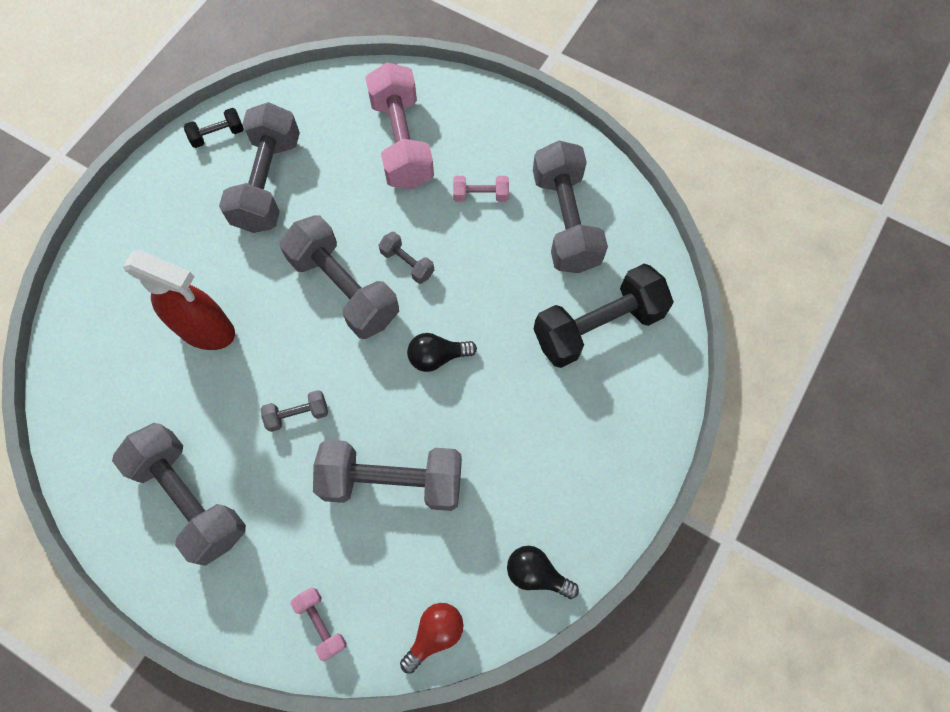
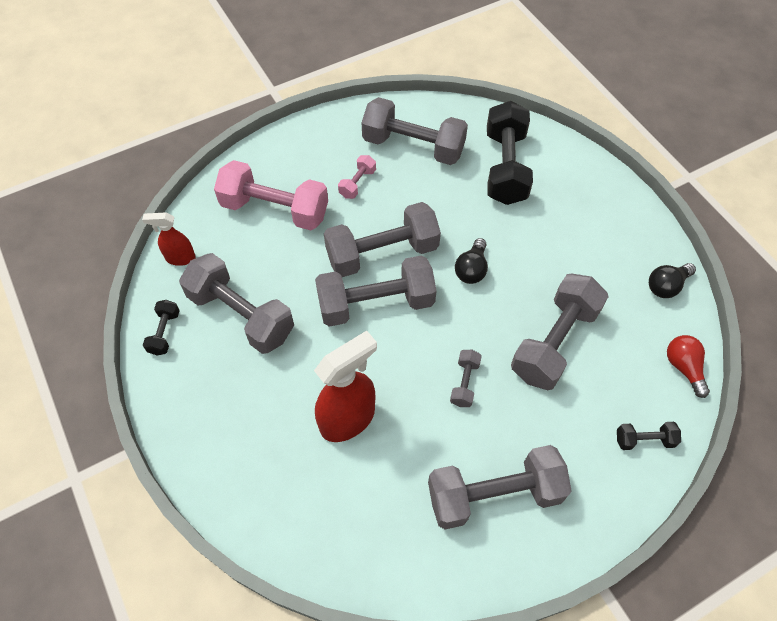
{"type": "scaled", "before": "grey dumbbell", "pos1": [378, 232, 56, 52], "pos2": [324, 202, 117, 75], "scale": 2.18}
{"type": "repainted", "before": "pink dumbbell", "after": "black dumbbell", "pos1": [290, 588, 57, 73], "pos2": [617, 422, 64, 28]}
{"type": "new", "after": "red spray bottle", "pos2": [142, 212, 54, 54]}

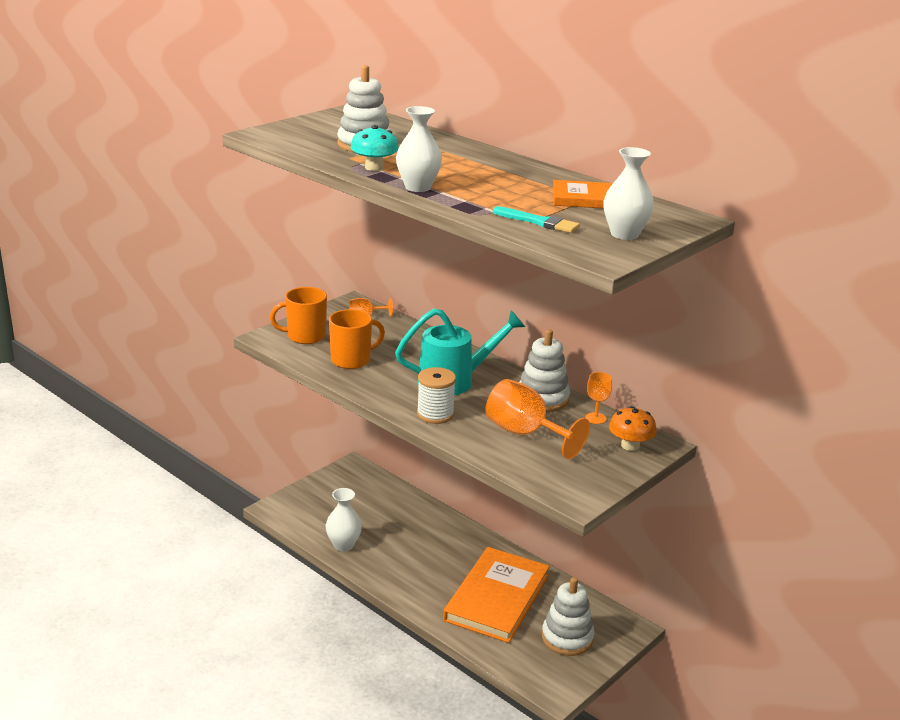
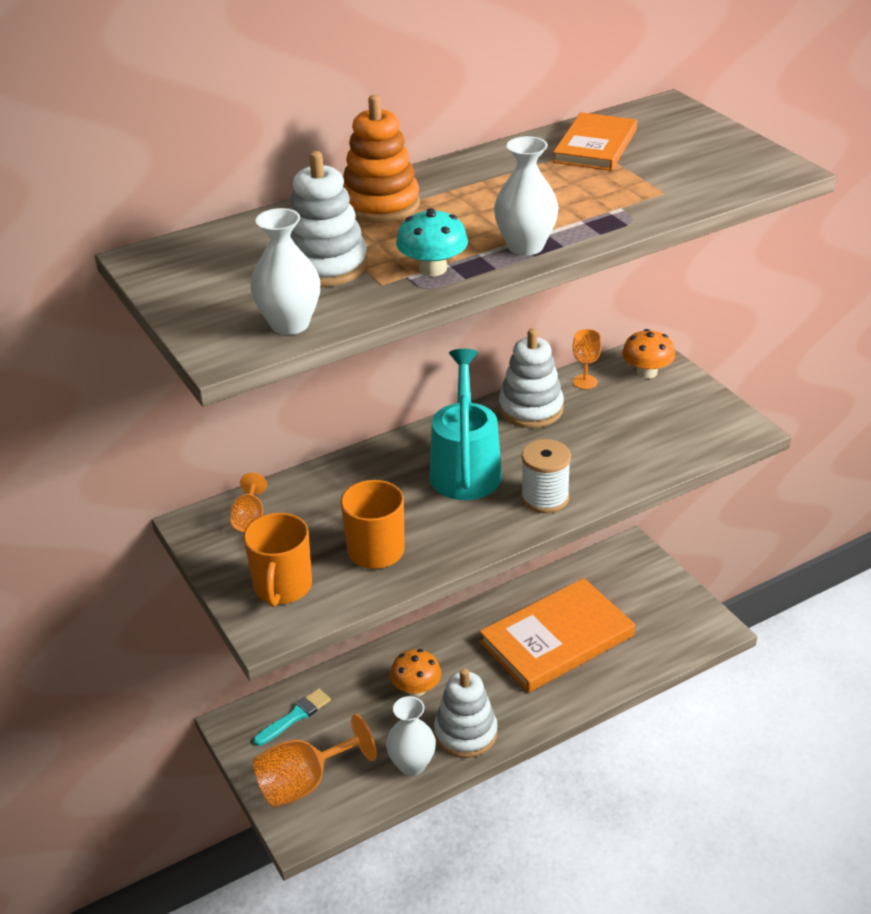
{"type": "shifted", "before": "white vase", "pos1": [603, 147, 51, 93], "pos2": [250, 208, 70, 127]}
{"type": "shifted", "before": "turquoise brush", "pos1": [493, 206, 87, 27], "pos2": [254, 688, 77, 58]}
{"type": "shifted", "before": "orange goblet", "pos1": [485, 379, 105, 80], "pos2": [253, 714, 124, 94]}
{"type": "rotated", "before": "orange book", "pos1": [443, 547, 107, 96], "pos2": [479, 578, 156, 115], "turn": -75}
{"type": "shifted", "before": "white stacking toy", "pos1": [542, 577, 52, 79], "pos2": [434, 668, 64, 90]}
{"type": "new", "after": "orange stacking toy", "pos2": [343, 95, 77, 128]}
{"type": "new", "after": "orange mushroom", "pos2": [390, 649, 51, 48]}

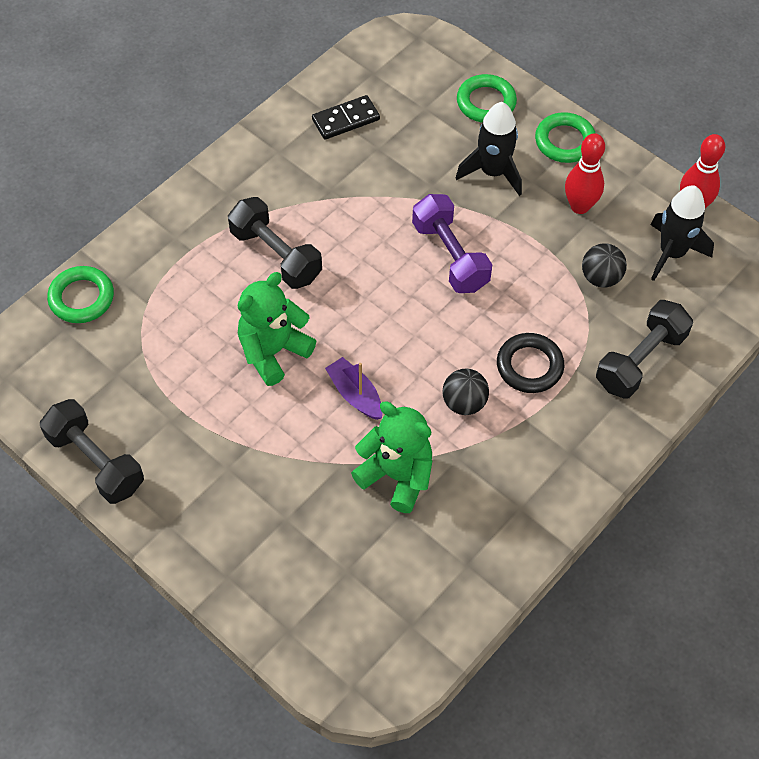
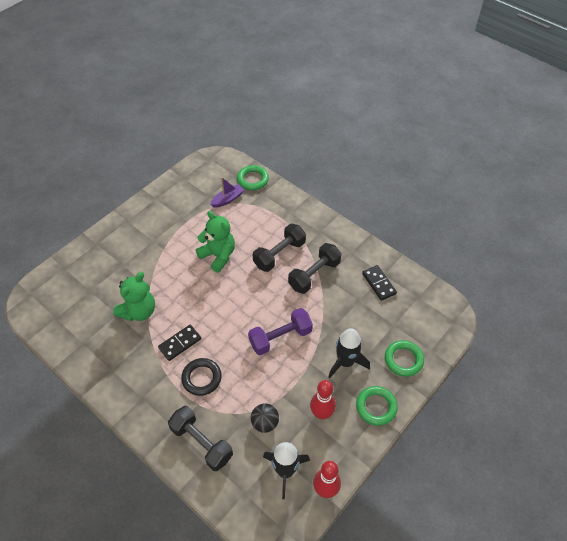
{"type": "shifted", "before": "purple boat", "pos1": [325, 357, 58, 63], "pos2": [210, 177, 34, 31]}
{"type": "swapped", "before": "black ball", "after": "black domino", "pos1": [443, 369, 46, 46], "pos2": [158, 325, 43, 36]}
{"type": "shifted", "before": "black dumbbell", "pos1": [40, 399, 104, 105], "pos2": [288, 243, 53, 51]}

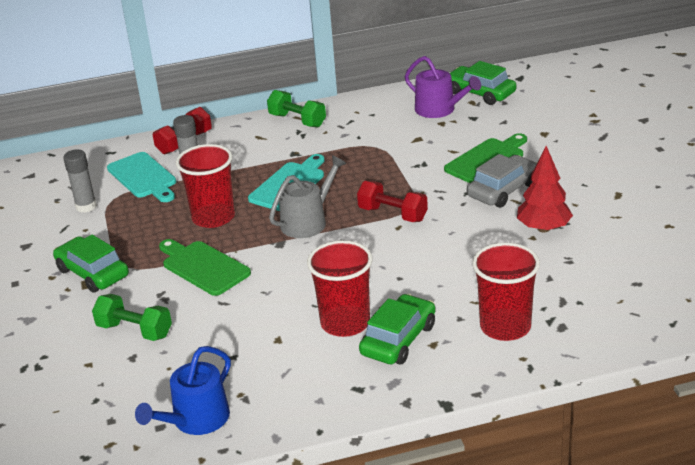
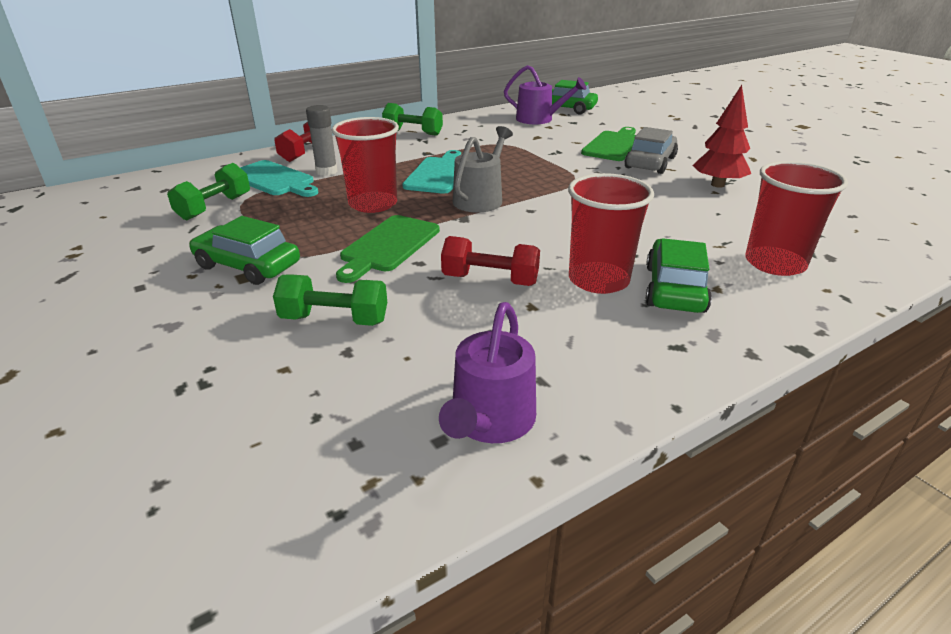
{"type": "swapped", "before": "grey glue stick", "after": "green dumbbell", "pos1": [63, 149, 34, 64], "pos2": [167, 163, 83, 57]}
{"type": "shifted", "before": "red dumbbell", "pos1": [357, 181, 71, 41], "pos2": [441, 236, 99, 50]}
{"type": "rotated", "before": "green cutting board", "pos1": [159, 239, 92, 57], "pos2": [336, 215, 104, 68], "turn": -90}
{"type": "repainted", "before": "blue watering can", "after": "purple watering can", "pos1": [135, 346, 96, 89], "pos2": [439, 302, 97, 141]}

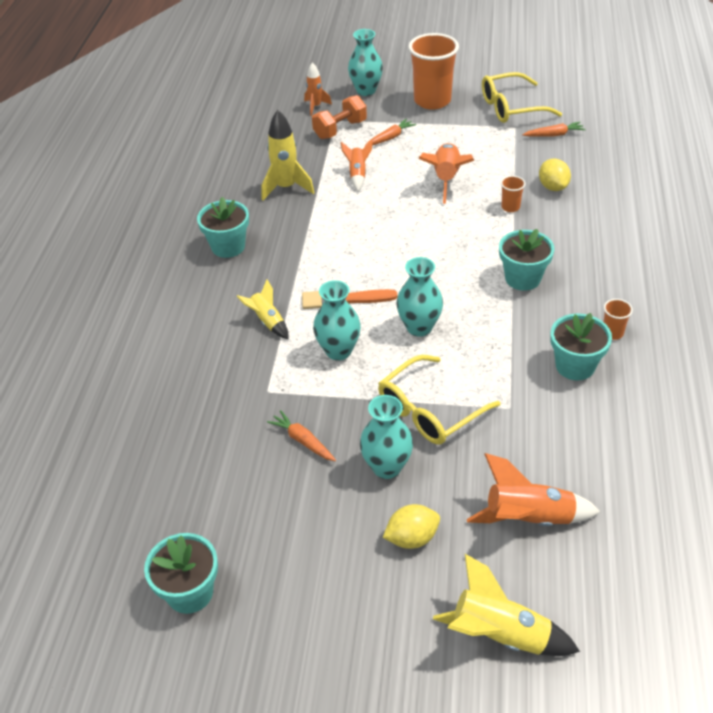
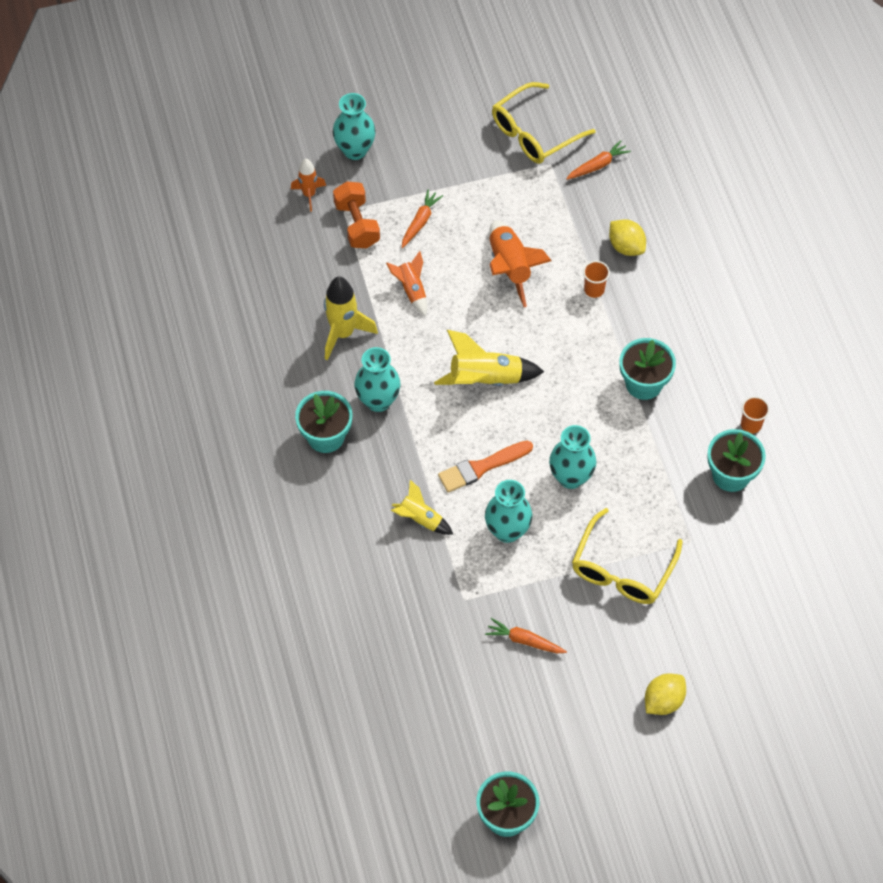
{"type": "gone", "before": "orange cup", "pos1": [408, 33, 51, 77]}
{"type": "rotated", "before": "orange dumbbell", "pos1": [312, 95, 55, 44], "pos2": [333, 181, 47, 67], "turn": -45}
{"type": "shifted", "before": "turquoise vase", "pos1": [360, 395, 53, 84], "pos2": [354, 347, 47, 65]}
{"type": "gone", "before": "orange rocket", "pos1": [467, 453, 133, 73]}
{"type": "shifted", "before": "yellow rocket", "pos1": [433, 554, 147, 102], "pos2": [434, 330, 110, 56]}

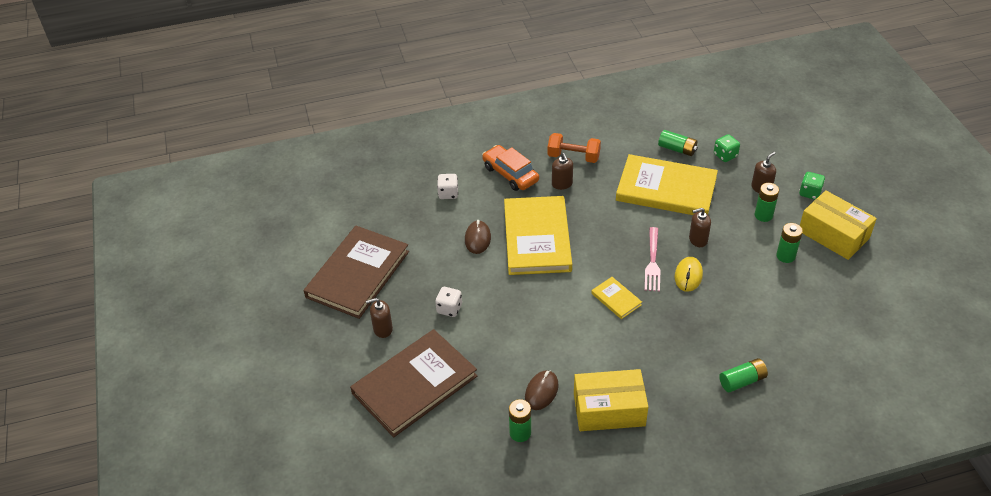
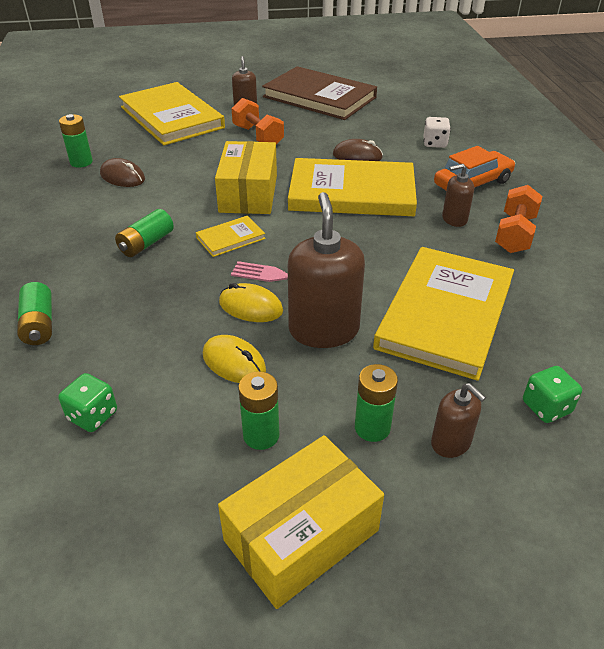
{"type": "shifted", "before": "green battery", "pos1": [658, 130, 40, 26], "pos2": [115, 209, 59, 48]}
{"type": "shifted", "before": "green dice", "pos1": [799, 172, 26, 28], "pos2": [58, 373, 59, 59]}
{"type": "scaled", "before": "brown soap dispenser", "pos1": [689, 208, 22, 39], "pos2": [288, 192, 77, 156], "scale": 1.87}
{"type": "swapped", "before": "white dice", "after": "orange dumbbell", "pos1": [435, 287, 27, 30], "pos2": [231, 98, 53, 46]}
{"type": "repainted", "before": "brown book", "after": "yellow book", "pos1": [350, 329, 127, 108], "pos2": [119, 82, 106, 63]}
{"type": "shifted", "before": "yellow box", "pos1": [574, 369, 74, 62], "pos2": [215, 141, 62, 73]}
{"type": "new", "after": "yellow mouse", "pos2": [203, 335, 63, 48]}

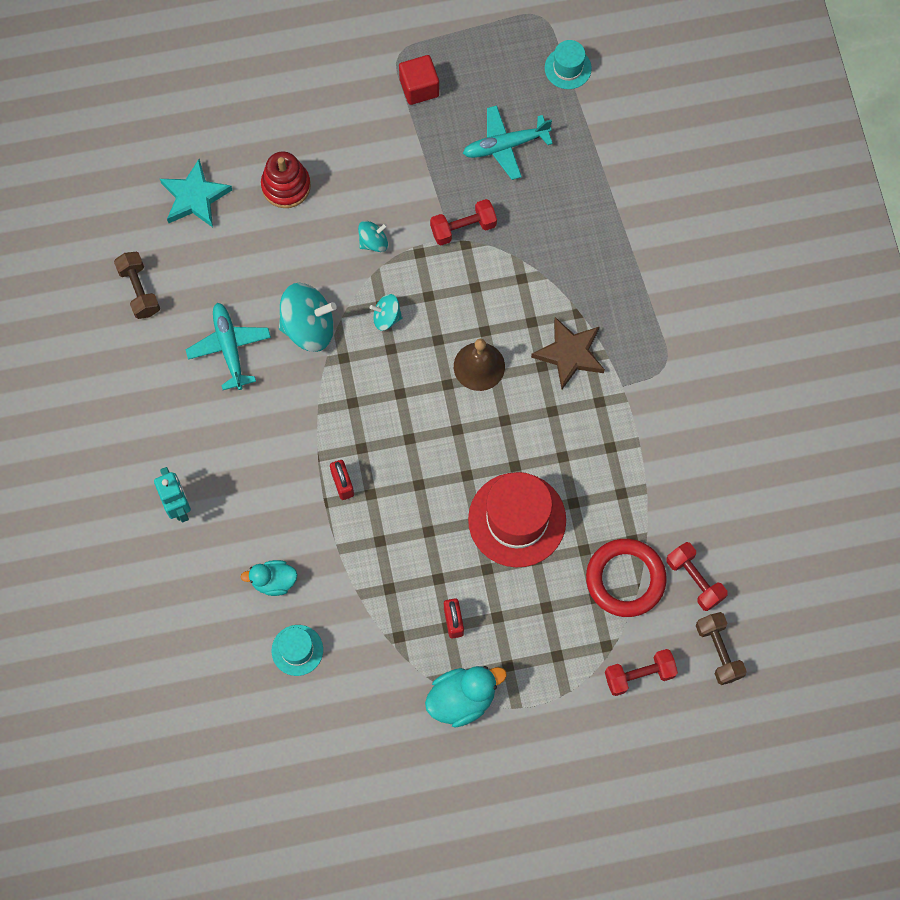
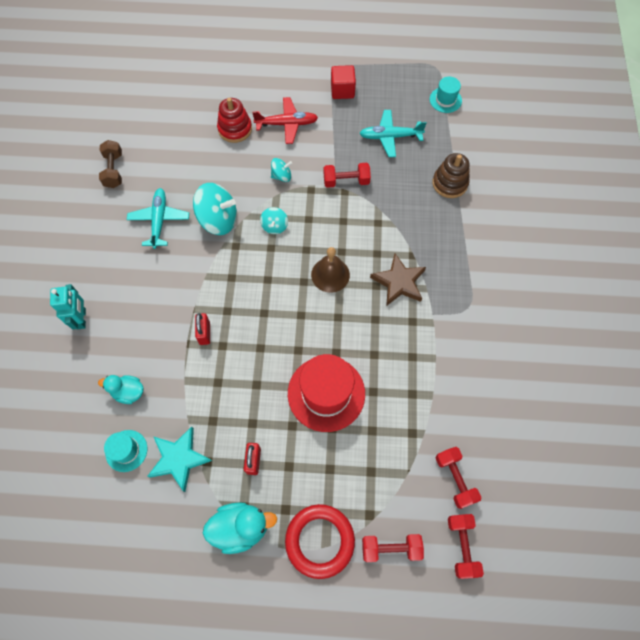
{"type": "shifted", "before": "turquoise star", "pos1": [160, 159, 72, 68], "pos2": [147, 427, 65, 65]}
{"type": "rotated", "before": "turquoise spinning top", "pos1": [370, 294, 33, 37], "pos2": [260, 207, 28, 27], "turn": -105}
{"type": "shifted", "before": "red ring", "pos1": [586, 539, 81, 78], "pos2": [285, 504, 70, 75]}
{"type": "repainted", "before": "brown dumbbell", "after": "red dumbbell", "pos1": [696, 612, 51, 73], "pos2": [448, 514, 36, 65]}
{"type": "new", "after": "red plane", "pos2": [252, 97, 66, 47]}
{"type": "new", "after": "brown stacking toy", "pos2": [432, 153, 38, 45]}

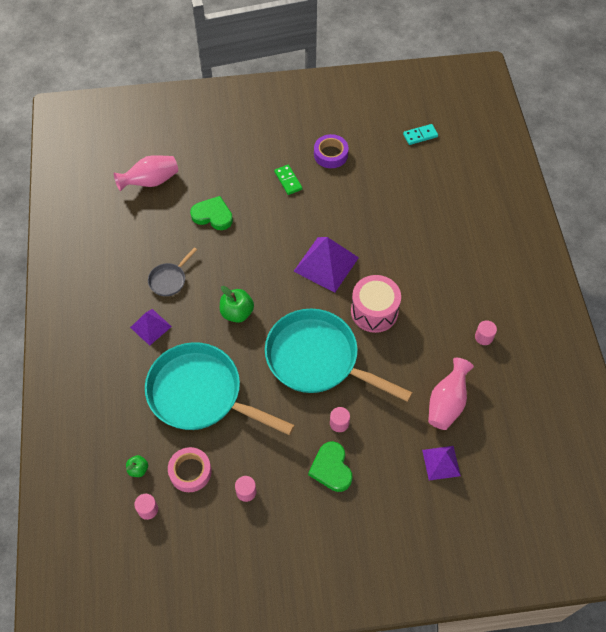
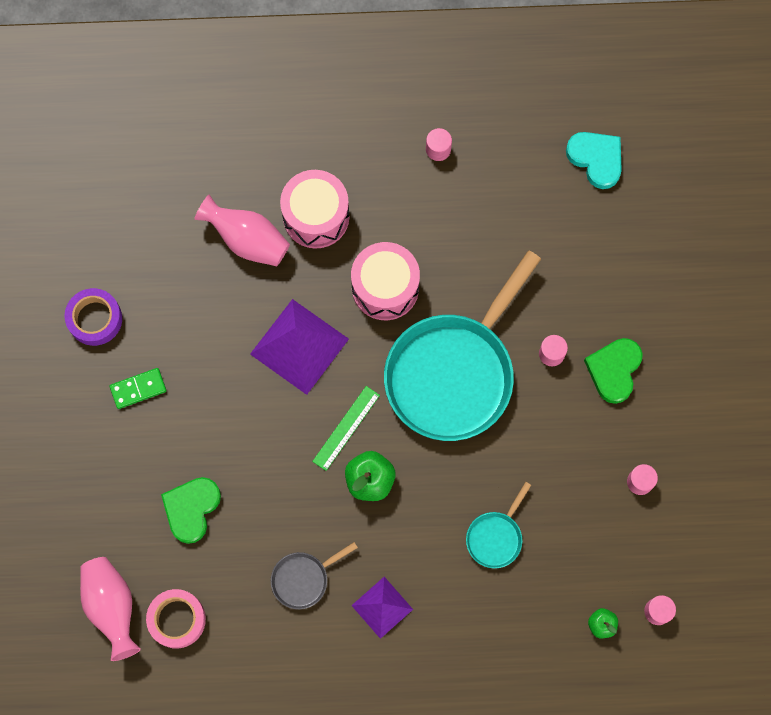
{"type": "gone", "before": "turquoise domino", "pos1": [403, 124, 35, 21]}
{"type": "rotated", "before": "grey pan", "pos1": [148, 248, 49, 48], "pos2": [271, 542, 87, 67], "turn": 105}
{"type": "scaled", "before": "turquoise pan", "pos1": [145, 342, 150, 93], "pos2": [466, 482, 65, 86], "scale": 0.43}
{"type": "shifted", "before": "pink vase", "pos1": [428, 358, 46, 72], "pos2": [194, 194, 96, 72]}
{"type": "rotated", "before": "green heart", "pos1": [308, 441, 45, 51], "pos2": [584, 338, 59, 66], "turn": 120}
{"type": "gone", "before": "purple pyramid", "pos1": [422, 446, 39, 35]}
{"type": "shifted", "before": "pink tape", "pos1": [168, 447, 44, 45], "pos2": [146, 589, 60, 60]}
{"type": "new", "after": "turquoise heart", "pos2": [566, 132, 56, 57]}
{"type": "new", "after": "pink drum", "pos2": [280, 170, 70, 79]}
{"type": "new", "after": "green ruler", "pos2": [312, 386, 68, 85]}

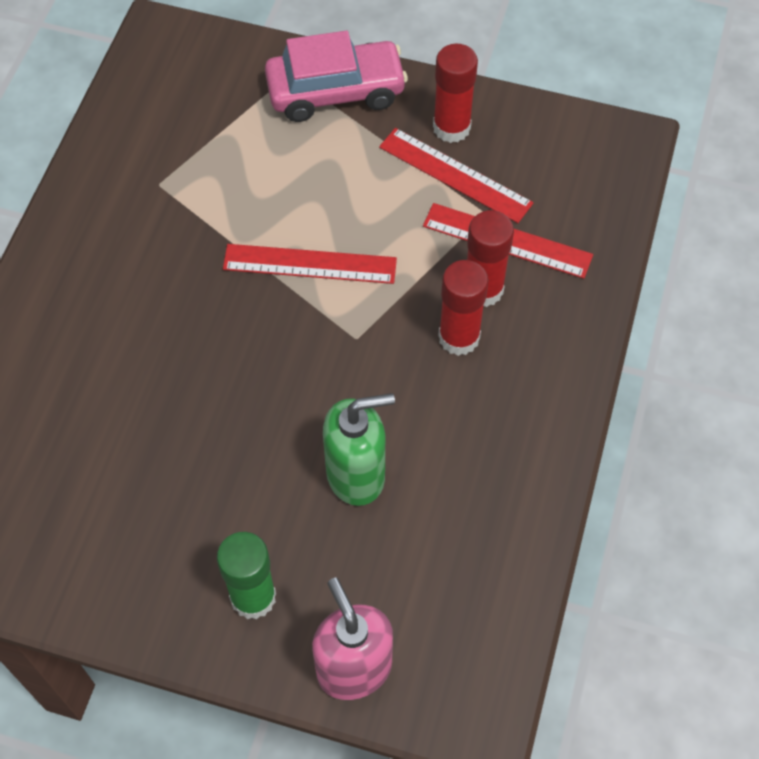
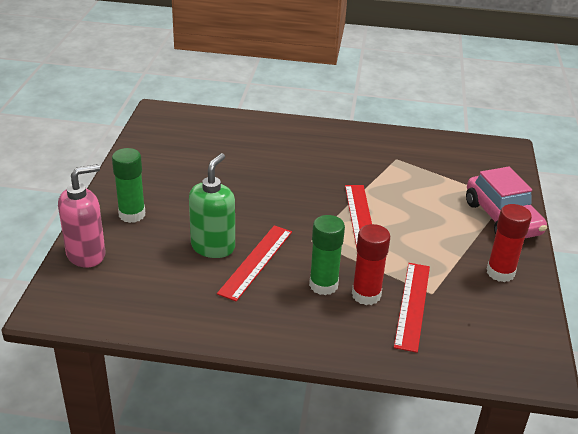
{"type": "shifted", "before": "red ruler", "pos1": [379, 128, 155, 95], "pos2": [217, 225, 75, 77]}
{"type": "repainted", "before": "red glue stick", "after": "green glue stick", "pos1": [438, 260, 50, 96], "pos2": [309, 215, 36, 80]}
{"type": "rotated", "before": "green soap dispenser", "pos1": [323, 393, 72, 113], "pos2": [189, 153, 46, 105], "turn": -135}

